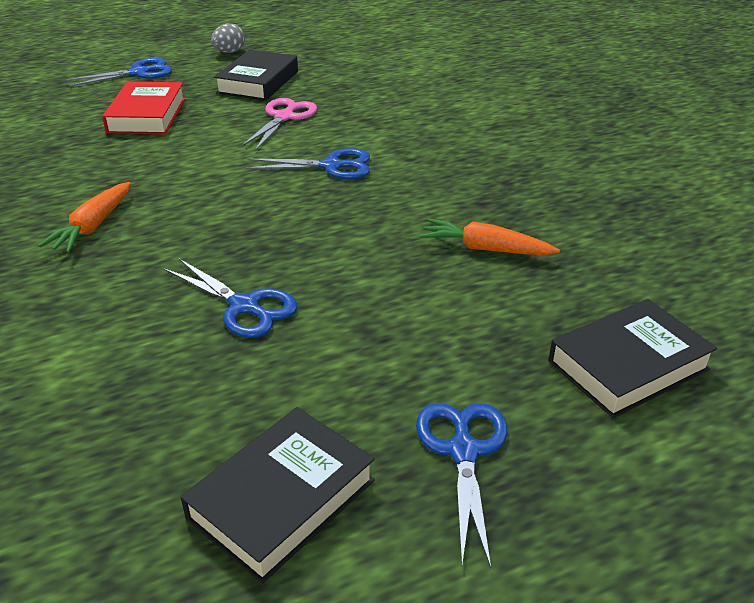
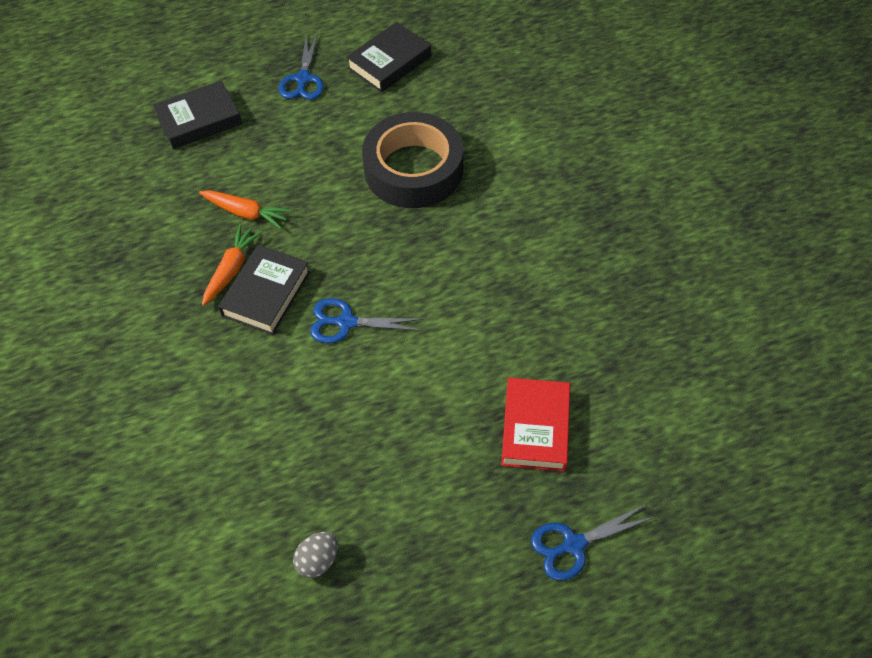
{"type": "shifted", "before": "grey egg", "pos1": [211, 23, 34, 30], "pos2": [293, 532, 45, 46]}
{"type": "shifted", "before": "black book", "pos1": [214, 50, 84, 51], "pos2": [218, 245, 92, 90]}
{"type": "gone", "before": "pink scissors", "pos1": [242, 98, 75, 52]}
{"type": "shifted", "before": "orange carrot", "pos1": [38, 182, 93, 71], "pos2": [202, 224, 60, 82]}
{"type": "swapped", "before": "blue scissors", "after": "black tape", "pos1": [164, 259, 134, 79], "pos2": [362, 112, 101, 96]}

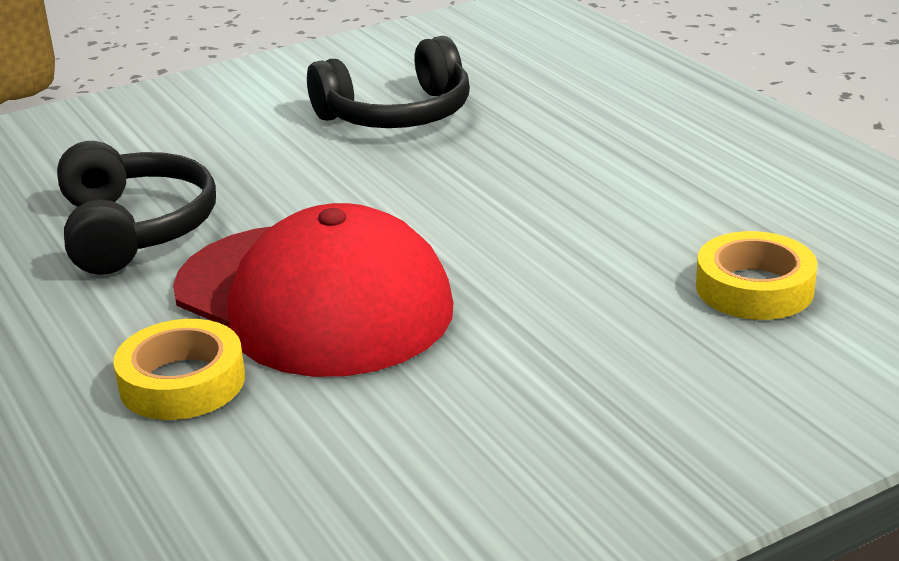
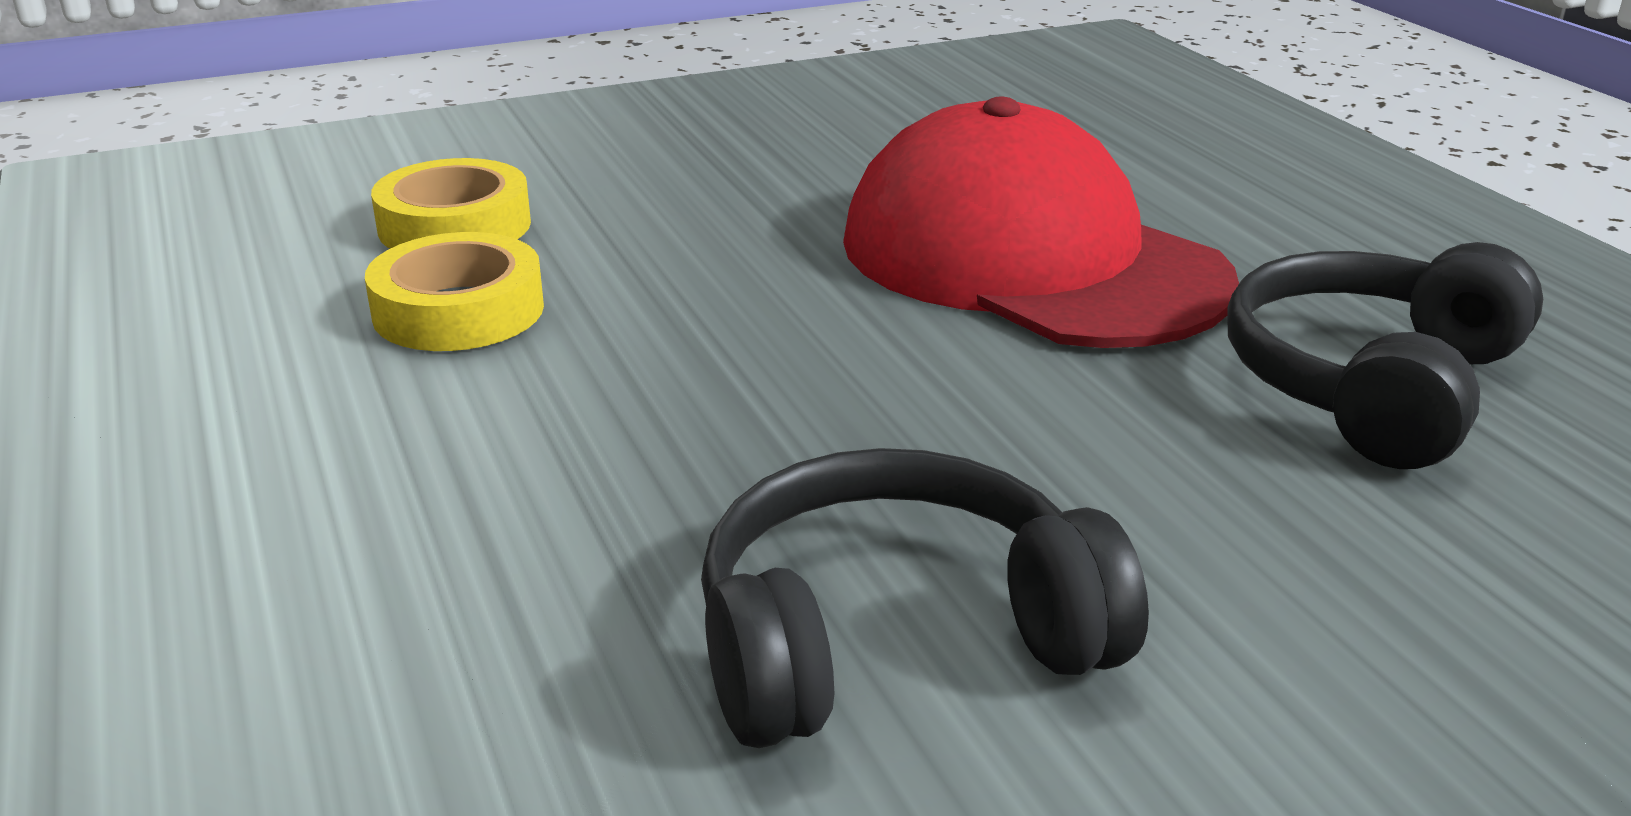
{"type": "rotated", "before": "black headphones", "pos1": [57, 141, 159, 134], "pos2": [1228, 242, 315, 227], "turn": 45}
{"type": "shifted", "before": "yellow tape", "pos1": [113, 319, 132, 101], "pos2": [365, 232, 179, 119]}

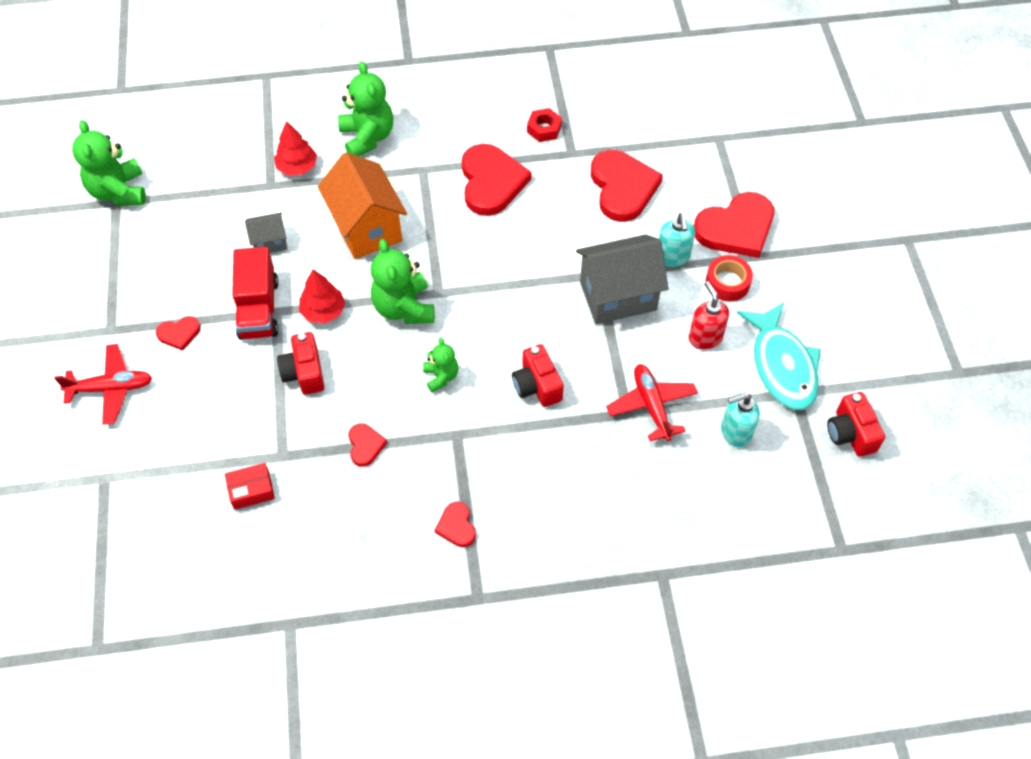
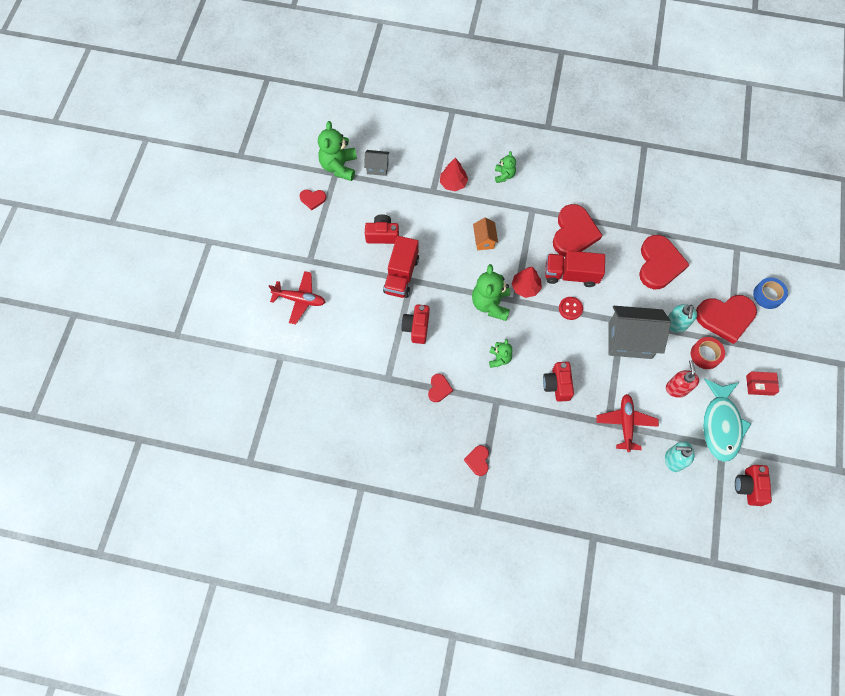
{"type": "scaled", "before": "green teddy bear", "pos1": [338, 61, 55, 95], "pos2": [495, 151, 21, 32], "scale": 0.56}
{"type": "gone", "before": "red nut", "pos1": [527, 108, 35, 34]}
{"type": "scaled", "before": "orange house", "pos1": [318, 152, 89, 107], "pos2": [473, 218, 25, 32], "scale": 0.5}
{"type": "shifted", "before": "grey house", "pos1": [245, 213, 42, 40], "pos2": [364, 150, 26, 26]}
{"type": "shifted", "before": "red tree", "pos1": [299, 269, 46, 54], "pos2": [512, 267, 30, 31]}
{"type": "shifted", "before": "red heart", "pos1": [156, 316, 44, 35], "pos2": [300, 190, 26, 20]}
{"type": "shifted", "before": "red box", "pos1": [225, 463, 50, 47], "pos2": [746, 372, 33, 24]}
{"type": "new", "after": "red camera", "pos2": [365, 214, 34, 30]}
{"type": "new", "after": "red truck", "pos2": [545, 251, 60, 36]}
{"type": "new", "after": "blue tape", "pos2": [753, 277, 35, 32]}
{"type": "new", "after": "red button", "pos2": [559, 297, 24, 23]}

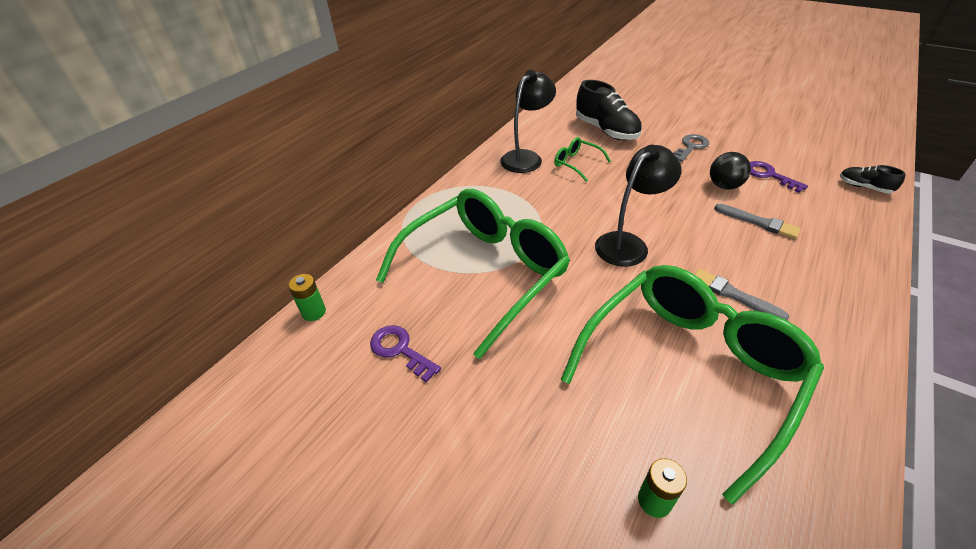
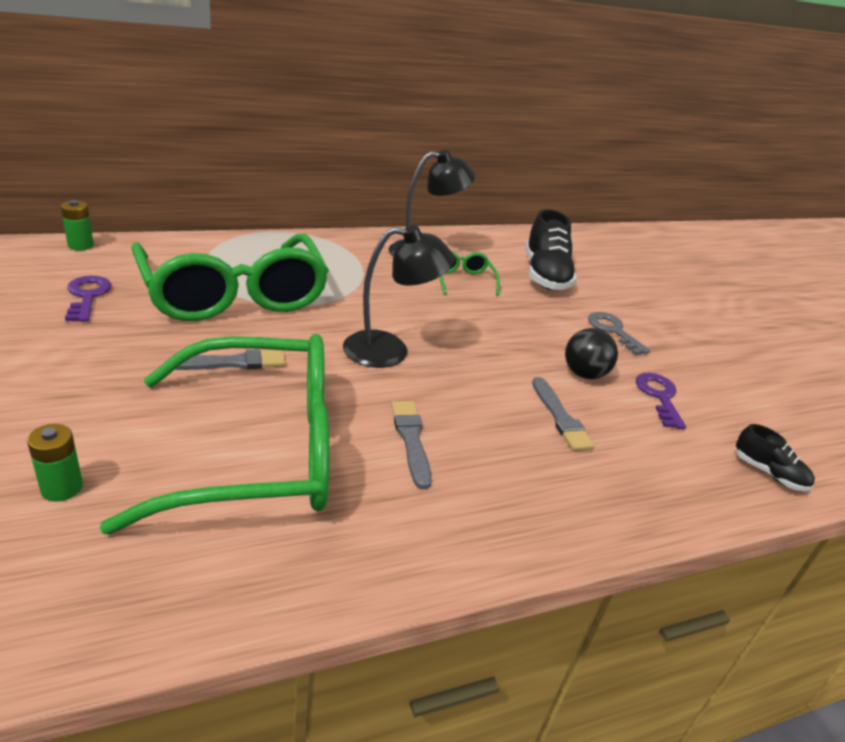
{"type": "rotated", "before": "grey key", "pos1": [674, 134, 35, 28], "pos2": [588, 312, 63, 43], "turn": -105}
{"type": "rotated", "before": "black shoe", "pos1": [840, 165, 66, 28], "pos2": [736, 424, 79, 67], "turn": 150}
{"type": "rotated", "before": "green glasses", "pos1": [376, 189, 194, 170], "pos2": [131, 234, 198, 87], "turn": 75}
{"type": "new", "after": "grey brush", "pos2": [175, 349, 110, 21]}

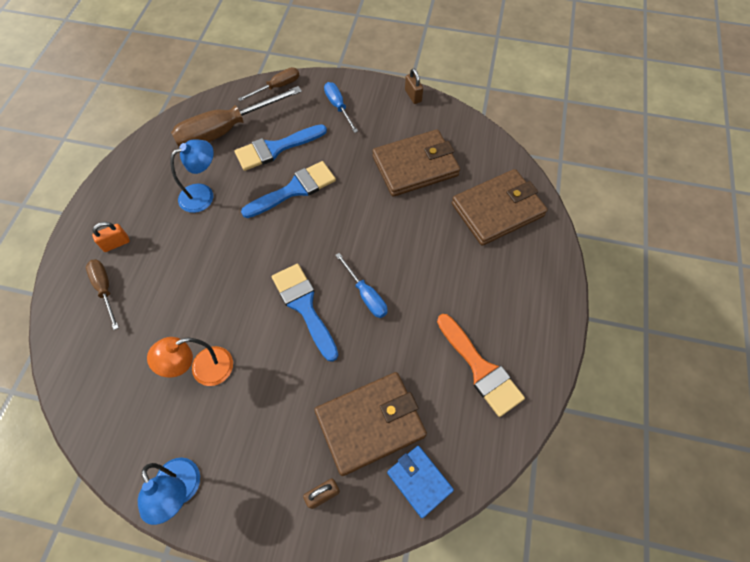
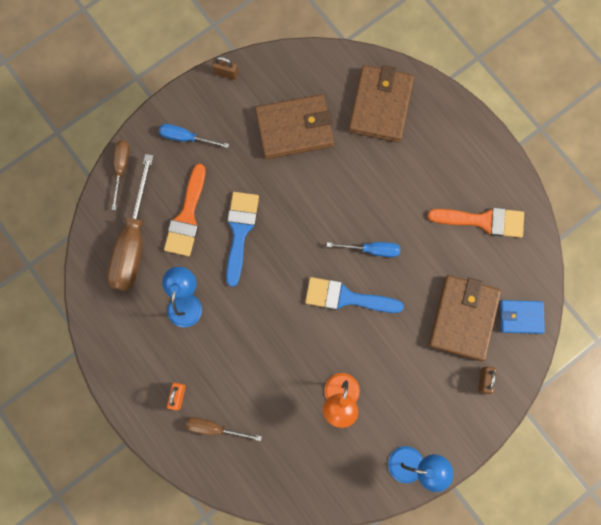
{"type": "repainted", "before": "blue brush", "after": "orange brush", "pos1": [234, 124, 93, 47], "pos2": [164, 164, 42, 92]}
{"type": "rotated", "before": "brown wallet", "pos1": [372, 129, 88, 68], "pos2": [255, 94, 79, 65], "turn": 60}

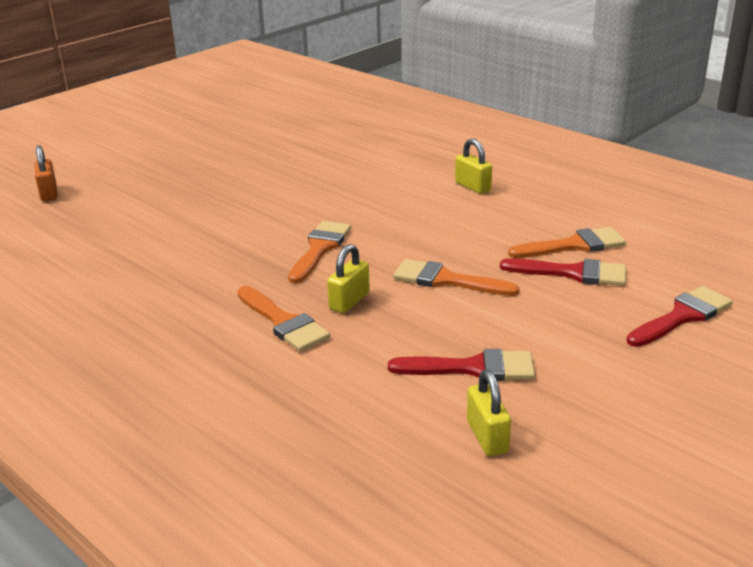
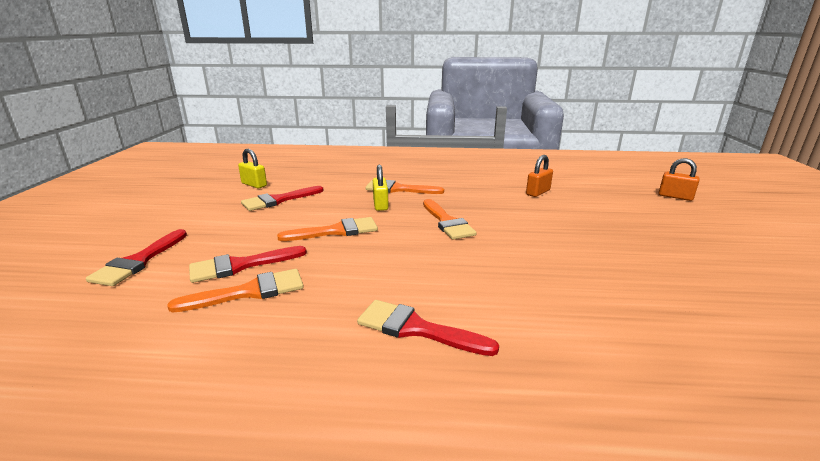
{"type": "swapped", "before": "yellow padlock", "after": "red brush", "pos1": [455, 138, 37, 56], "pos2": [357, 300, 142, 56]}
{"type": "rotated", "before": "orange brush", "pos1": [508, 227, 118, 31], "pos2": [167, 269, 137, 44], "turn": -150}
{"type": "new", "after": "orange padlock", "pos2": [526, 155, 27, 42]}

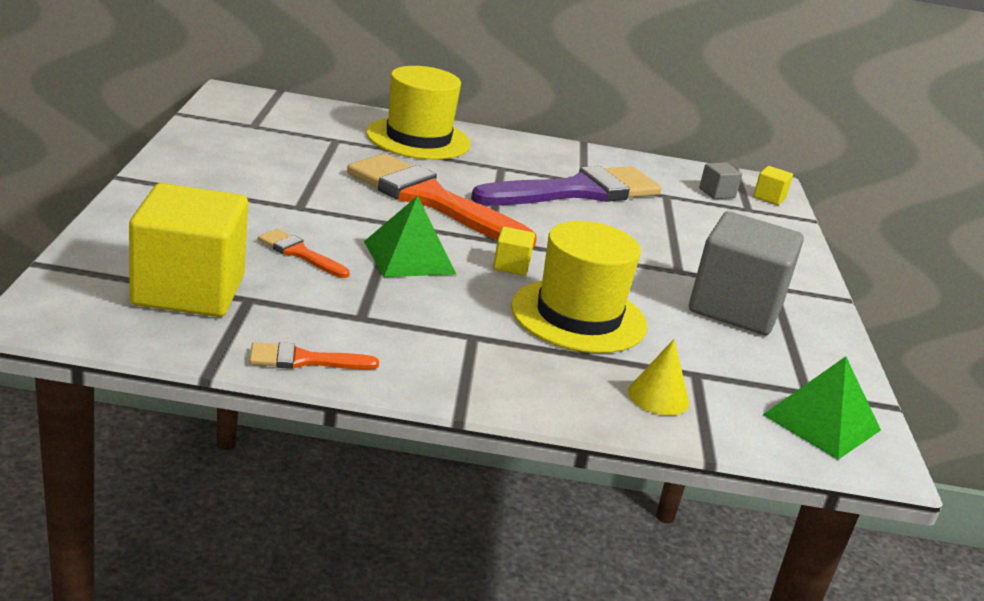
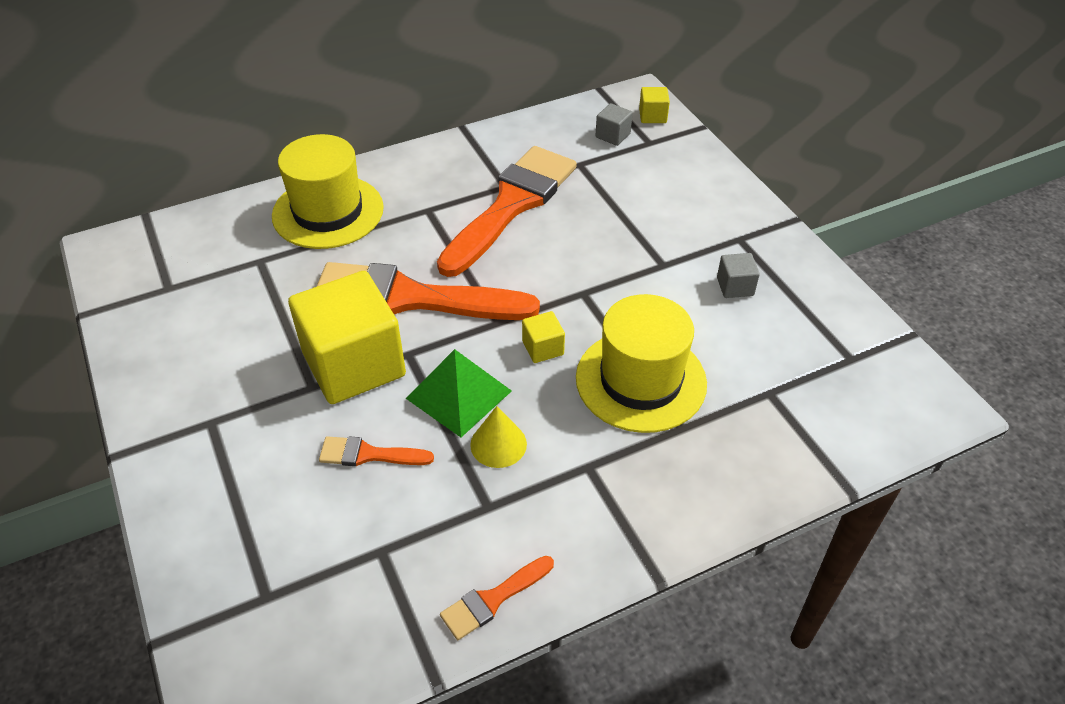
{"type": "repainted", "before": "purple brush", "after": "orange brush", "pos1": [471, 166, 190, 40], "pos2": [437, 146, 140, 131]}
{"type": "shifted", "before": "yellow cube", "pos1": [129, 183, 119, 134], "pos2": [288, 271, 118, 133]}
{"type": "scaled", "before": "grey cube", "pos1": [689, 211, 115, 124], "pos2": [717, 253, 43, 45], "scale": 0.41}
{"type": "shifted", "before": "yellow cone", "pos1": [628, 339, 61, 77], "pos2": [470, 406, 57, 62]}
{"type": "gone", "before": "green pyramid", "pos1": [763, 356, 118, 104]}

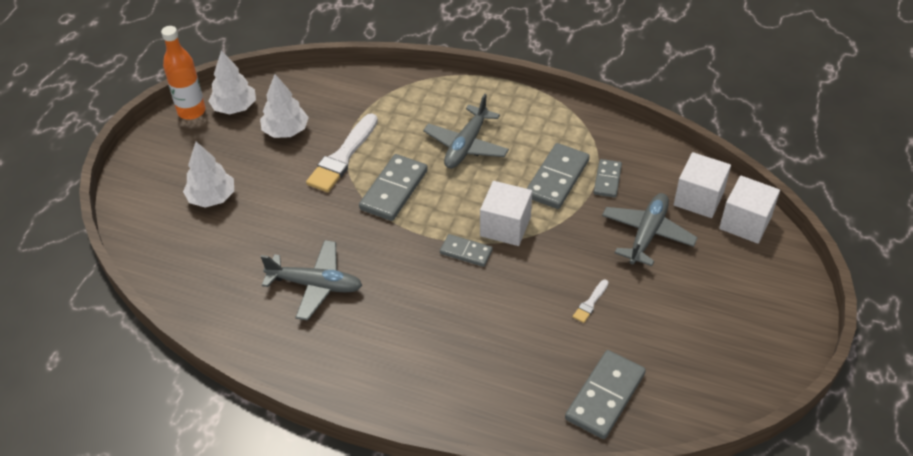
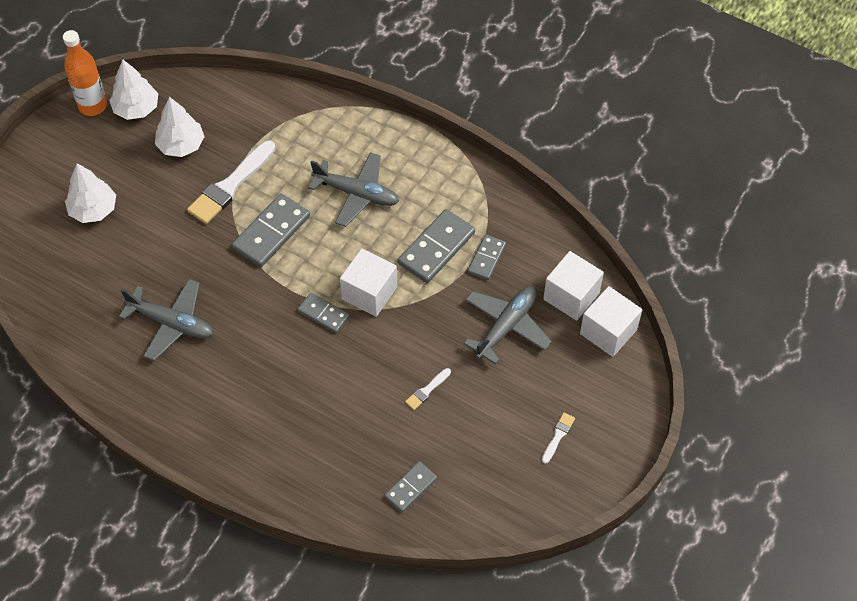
{"type": "rotated", "before": "grey plane", "pos1": [423, 94, 86, 74], "pos2": [308, 152, 91, 75], "turn": -105}
{"type": "scaled", "before": "grey domino", "pos1": [565, 350, 81, 89], "pos2": [384, 461, 53, 51], "scale": 0.6}
{"type": "new", "after": "white brush", "pos2": [542, 412, 33, 52]}

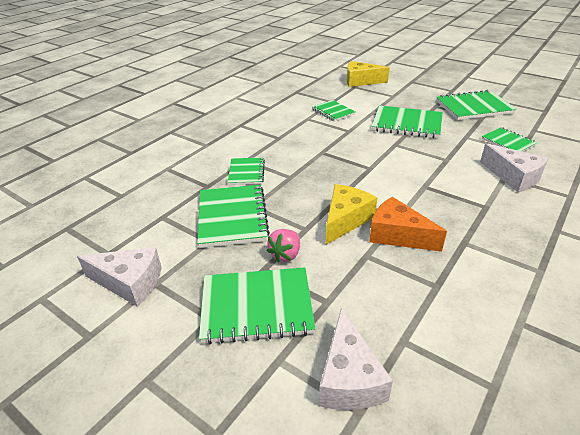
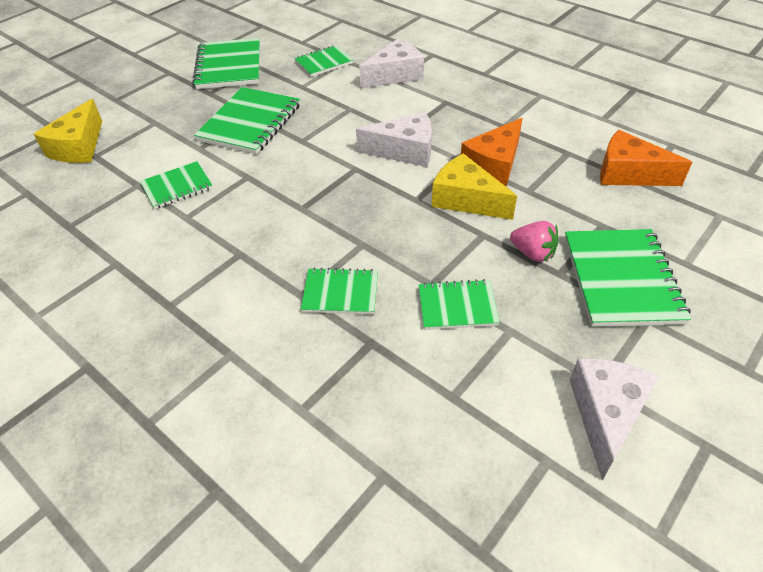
{"type": "scaled", "before": "green notebook", "pos1": [197, 185, 73, 63], "pos2": [419, 279, 81, 51], "scale": 0.59}
{"type": "shifted", "before": "white cheese", "pos1": [319, 308, 74, 102], "pos2": [356, 112, 76, 55]}
{"type": "new", "after": "orange cheese", "pos2": [600, 130, 92, 56]}

